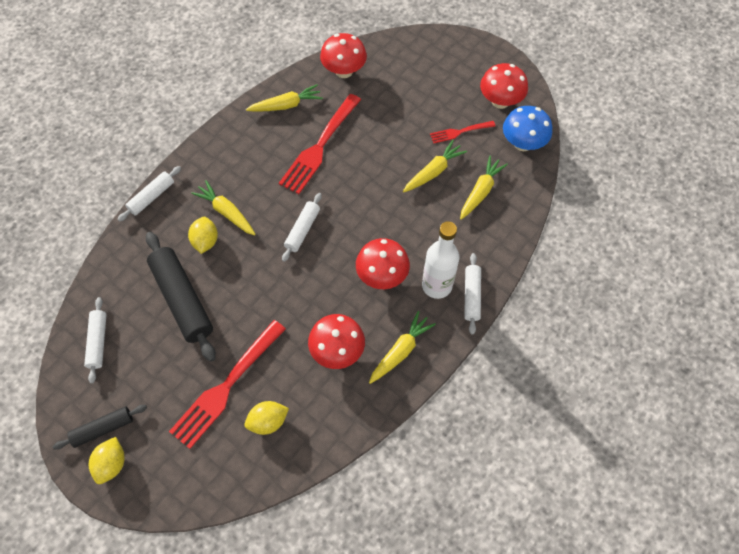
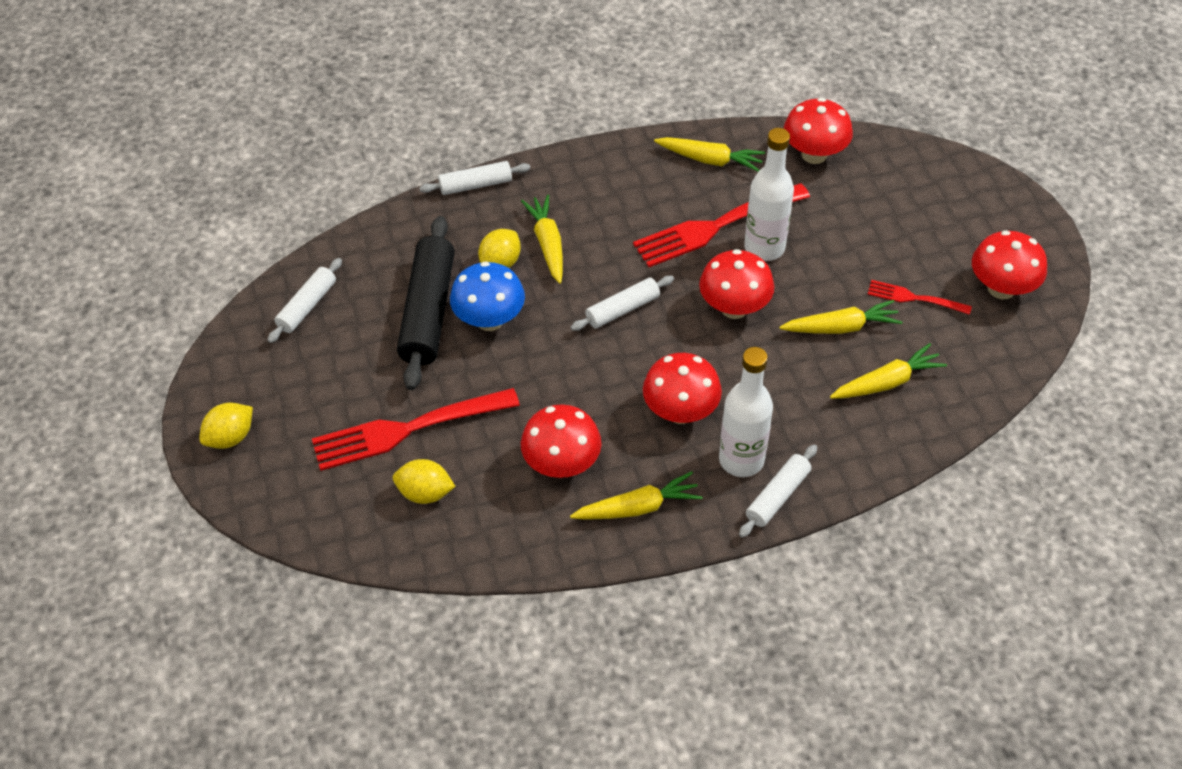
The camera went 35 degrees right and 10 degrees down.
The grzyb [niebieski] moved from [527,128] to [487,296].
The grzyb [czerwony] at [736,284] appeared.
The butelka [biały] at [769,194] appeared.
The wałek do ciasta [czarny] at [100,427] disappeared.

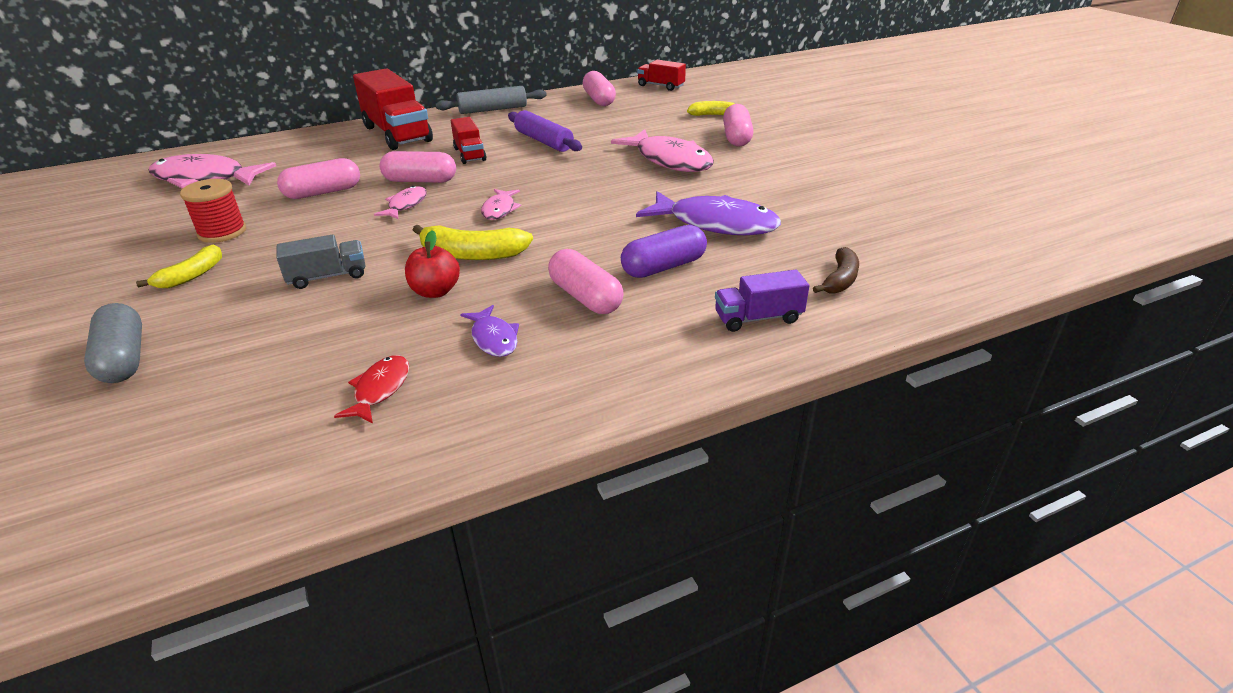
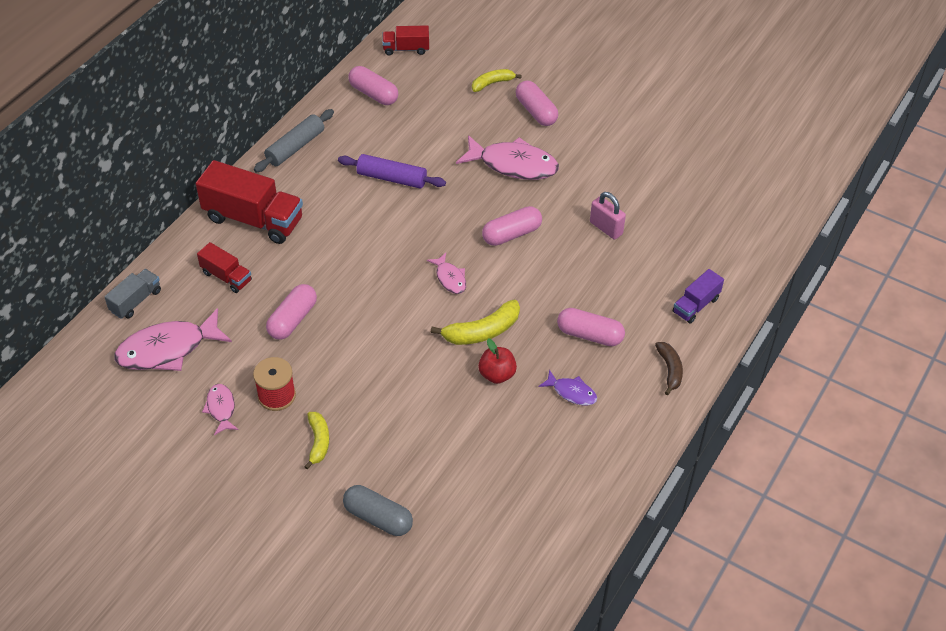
The camera went 35 degrees left and 15 degrees up.
The ciężarówka [szary] moved from [320,261] to [132,294].
The ciężarówka [czerwony] moved from [468,140] to [224,267].
The ryba [różowy] moved from [400,202] to [220,409].
The kapsułka [różowy] moved from [418,167] to [512,226].
The ryba [fioletowy] at [708,213] was replaced by the kłódka [różowy] at [608,216].
The banan [brązowy] moved from [836,270] to [669,368].
The ryba [czerwony] at [371,389] disappeared.
The kapsułka [fioletowy] at [664,251] disappeared.

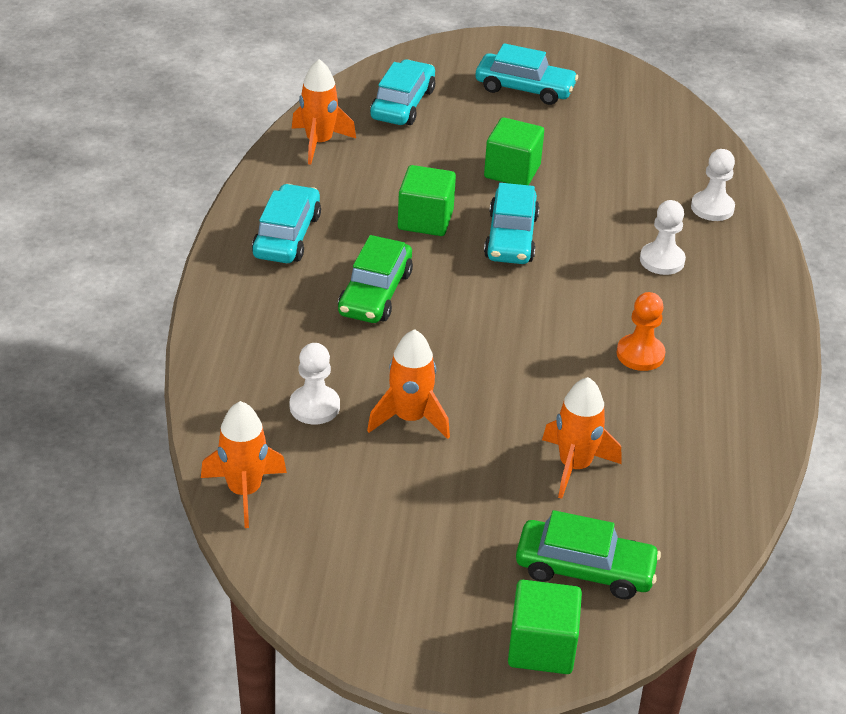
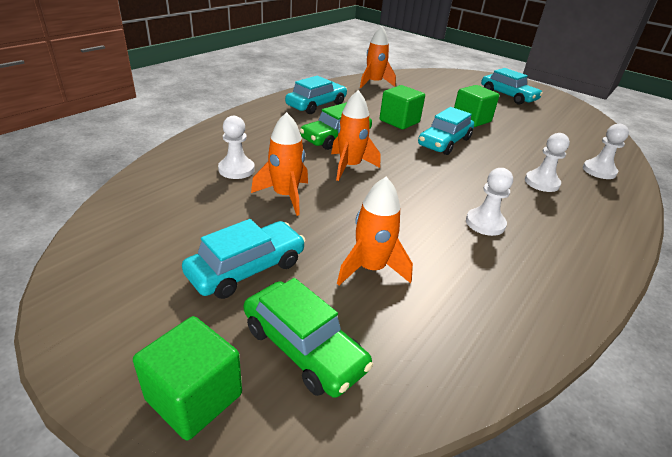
The camera went 30 degrees right and 5 degrees down.
The samochód [turkusowy] moved from [402,92] to [243,259].
The rakieta [pomarańczowy] moved from [244,464] to [355,135].
The pionek [pomarańczowy] at [641,331] became the pionek [biały] at [489,202].

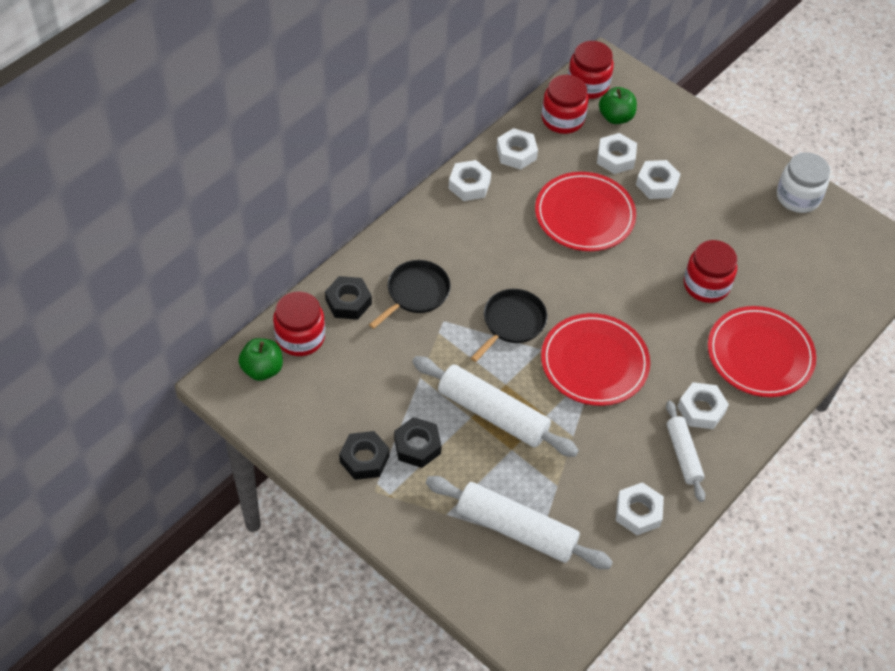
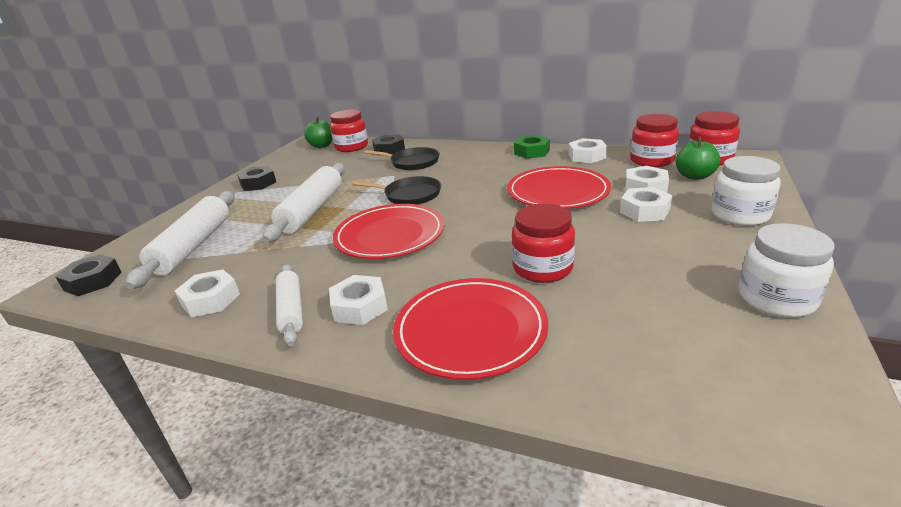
The camera went 75 degrees right and 25 degrees down.
The nakrętka [czarny] moved from [418,442] to [88,275].
The wałek do ciasta [biały] at [685,451] turned 75 degrees counterclockwise.
The nakrętka [biały] at [469,180] became the nakrętka [zielony] at [532,147].
The słoik [biały] at [746,191] appeared.

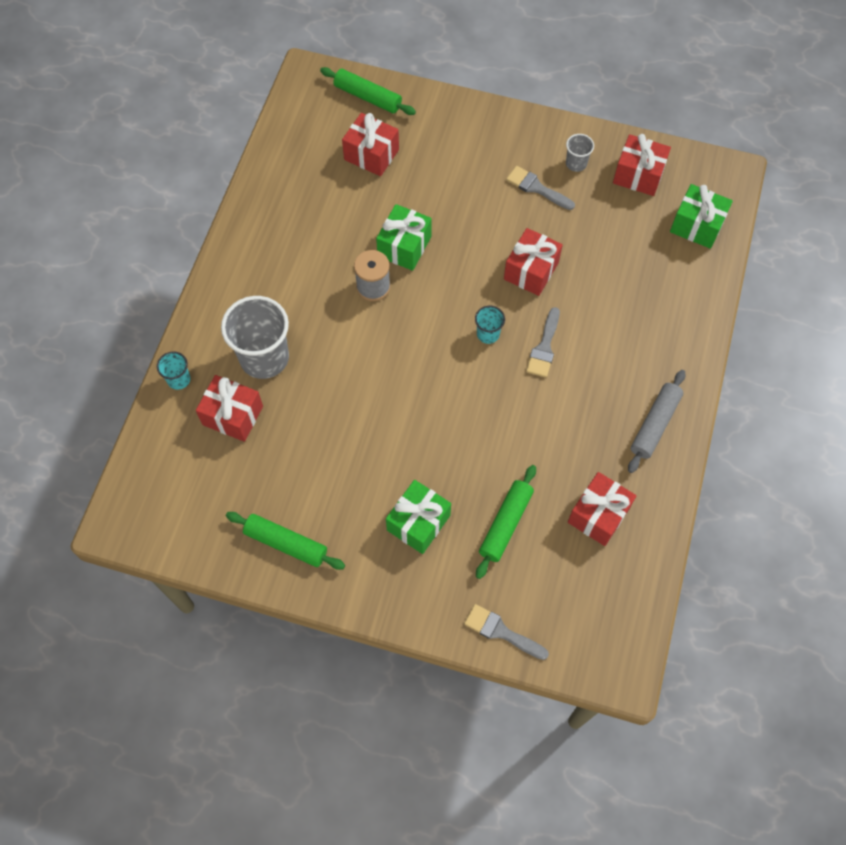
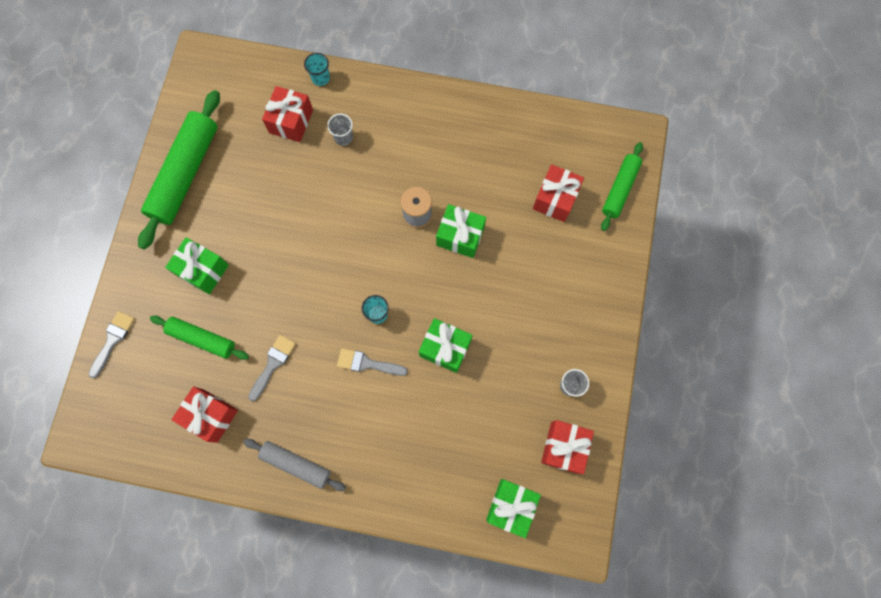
The camera went 85 degrees right and 10 degrees up.
The wałek do ciasta [zielony] at [285,541] changed to 1.73 times the size.
The pędzel [szary] moved from [540,188] to [272,368].
The szklanka [szary] at [255,337] changed to 0.47 times the size.
The prezent [czerwony] at [533,262] became the prezent [zielony] at [445,345].

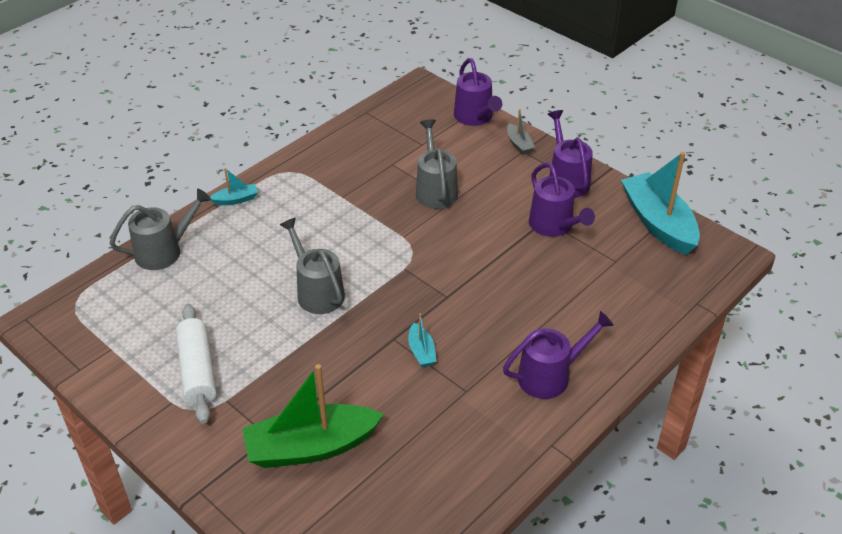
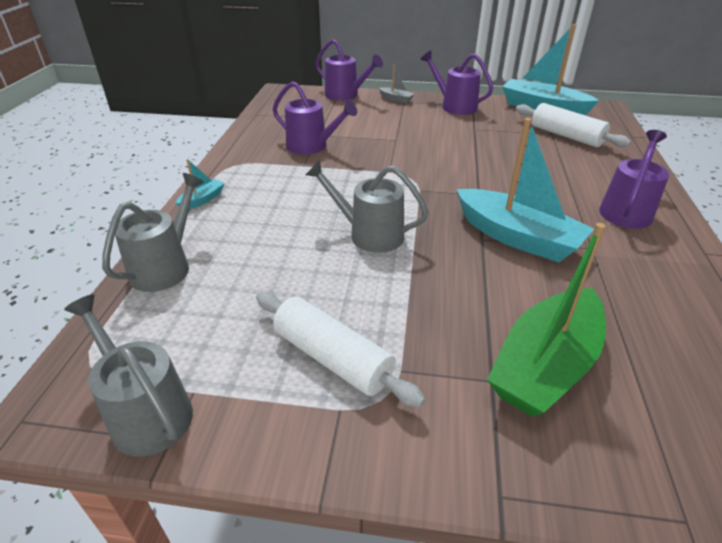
The camera went 35 degrees left and 5 degrees down.
The konewka [szary] moved from [437,164] to [128,375].
The konewka [fioletowy] moved from [562,199] to [315,118].
The łódka [turkusowy] at [422,340] changed to 2.29 times the size.
The wałek do ciasta [biały] at [573,125] appeared.

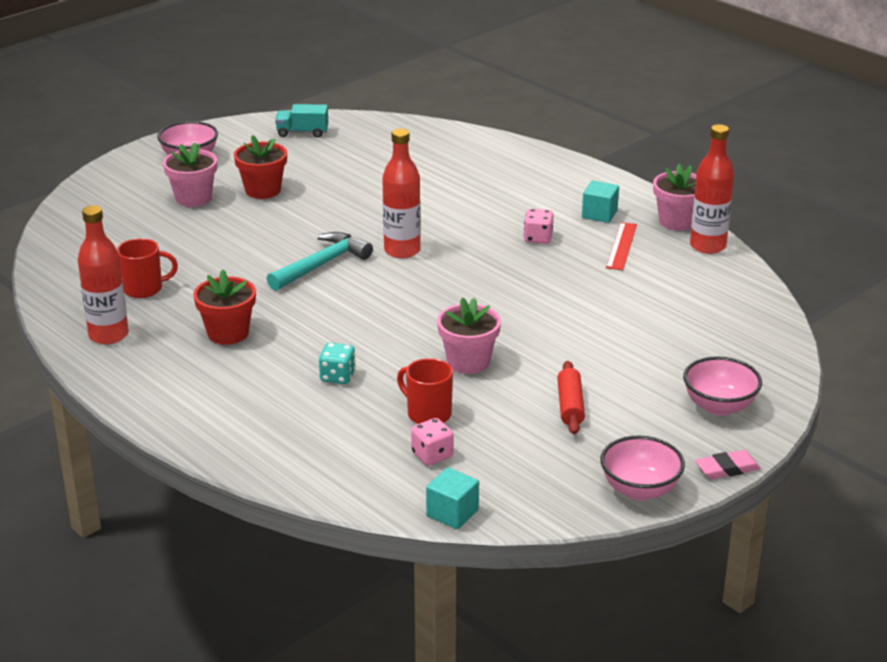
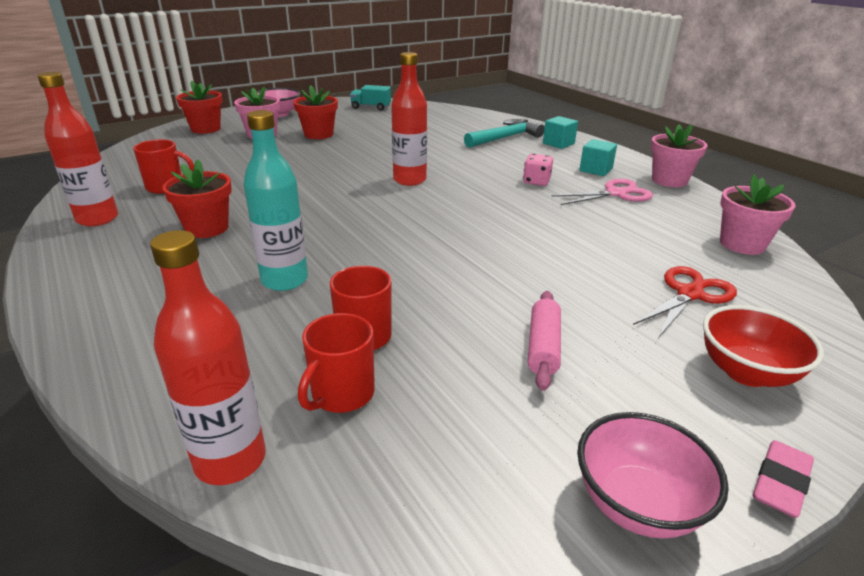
The camera went 10 degrees right and 0 degrees up.
The butelka [czerwony] moved from [712,189] to [208,357].
The doniczka [czerwony] at [199,107] appeared.
The kostka do gry [turkusowy] at [337,363] was replaced by the butelka [turkusowy] at [275,200].
The kostka do gry [różowy] at [432,442] was replaced by the kubek [czerwony] at [336,363].
The młotek [turkusowy] moved from [320,261] to [504,133].
The wałek do ciasta [czerwony] at [571,398] became the wałek do ciasta [różowy] at [544,341].
The sześcian [turkusowy] moved from [452,498] to [560,132].
The linijka [czerwony] at [621,246] was replaced by the nożyczki [różowy] at [602,192].
The nożyczki [czerwony] at [685,302] appeared.
The miska [różowy] at [722,386] became the miska [czerwony] at [763,346].
The doniczka [różowy] moved from [469,335] to [758,214].
The gumka do mazania [różowy] at [728,464] turned 45 degrees counterclockwise.

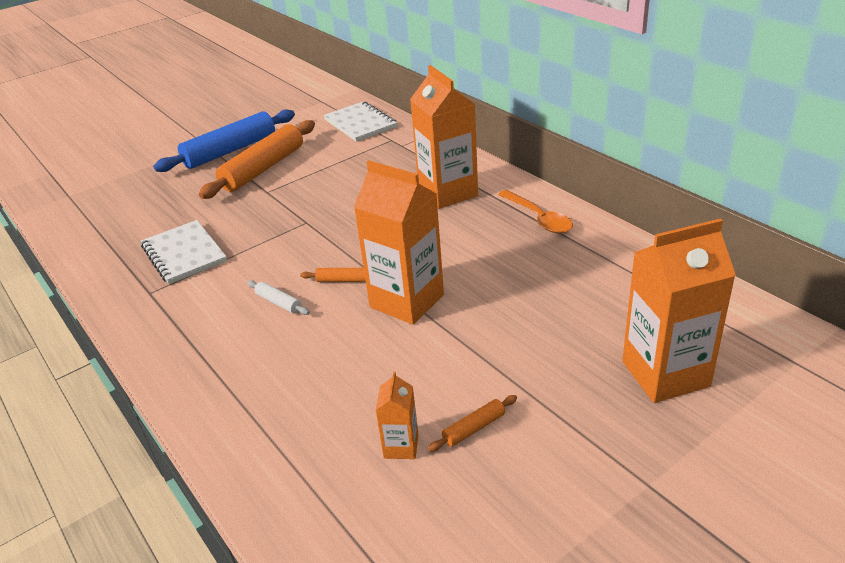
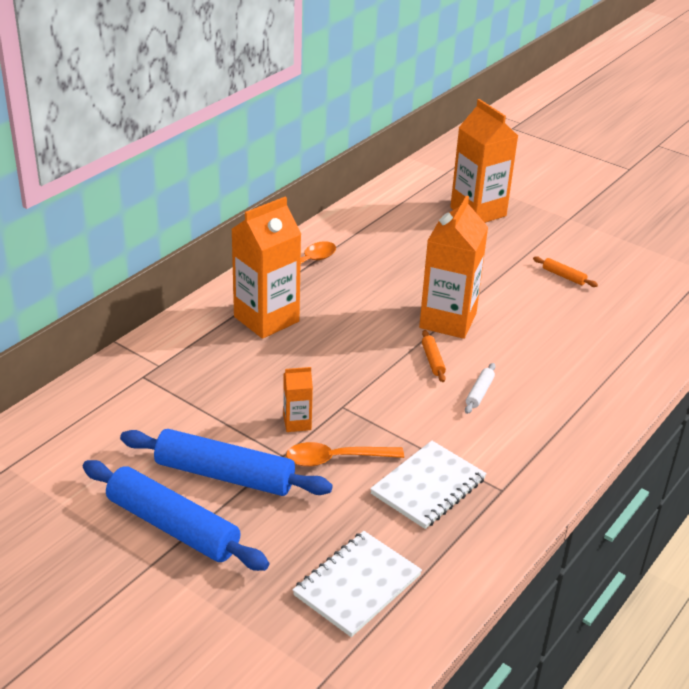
The camera went 110 degrees left and 0 degrees up.
The wałek do ciasta [pomarańczowy] at [257,159] became the wałek do ciasta [niebieski] at [226,462].
The karton mleka [pomarańczowy] moved from [397,415] to [298,399].
The łyżka [pomarańczowy] at [345,454] appeared.
The zeszyt [biały] moved from [360,121] to [357,584].

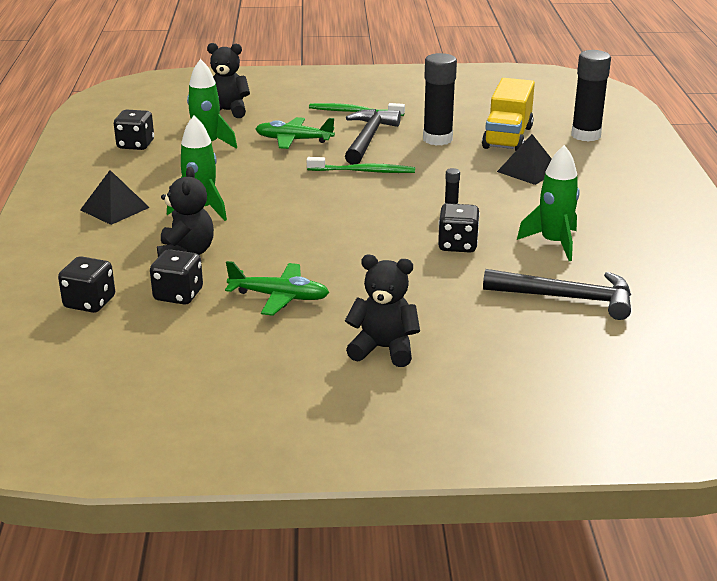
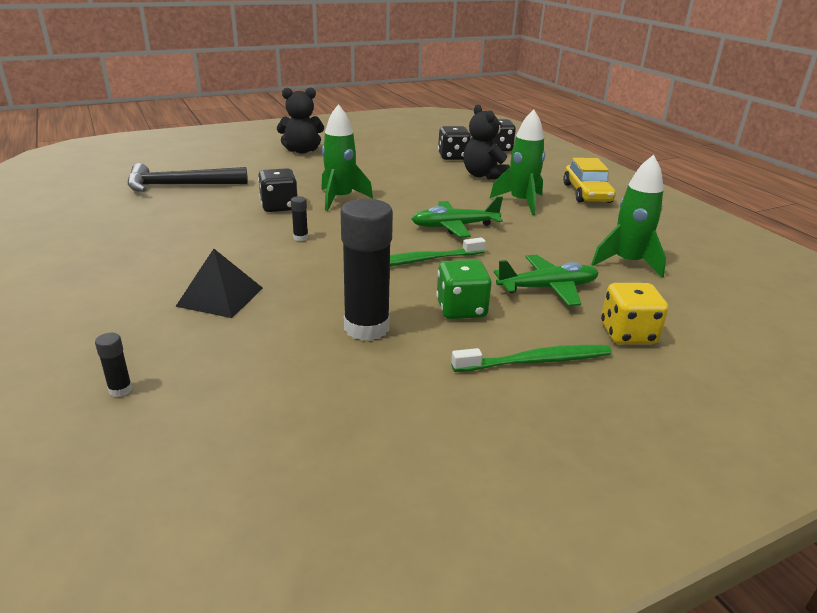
The camera went 155 degrees right and 0 degrees up.
The klej w sztyfcie [czarny] at [591,96] changed to 0.41 times the size.
The rakieta [zielony] moved from [548,203] to [347,157].
The samolot [zielony] moved from [277,288] to [457,216].
The młotek [czarny] at [373,137] was replaced by the kostka do gry [zielony] at [464,289].
The piramida [czarny] at [115,197] was replaced by the samochód [żółty] at [589,180].
The kostka do gry [żółty] at [634,313] appeared.
The kostka do gry [czarny] at [134,130] disappeared.
The miś [czarny] at [228,80] disappeared.
The ciężarówka [żółty] at [508,114] disappeared.

